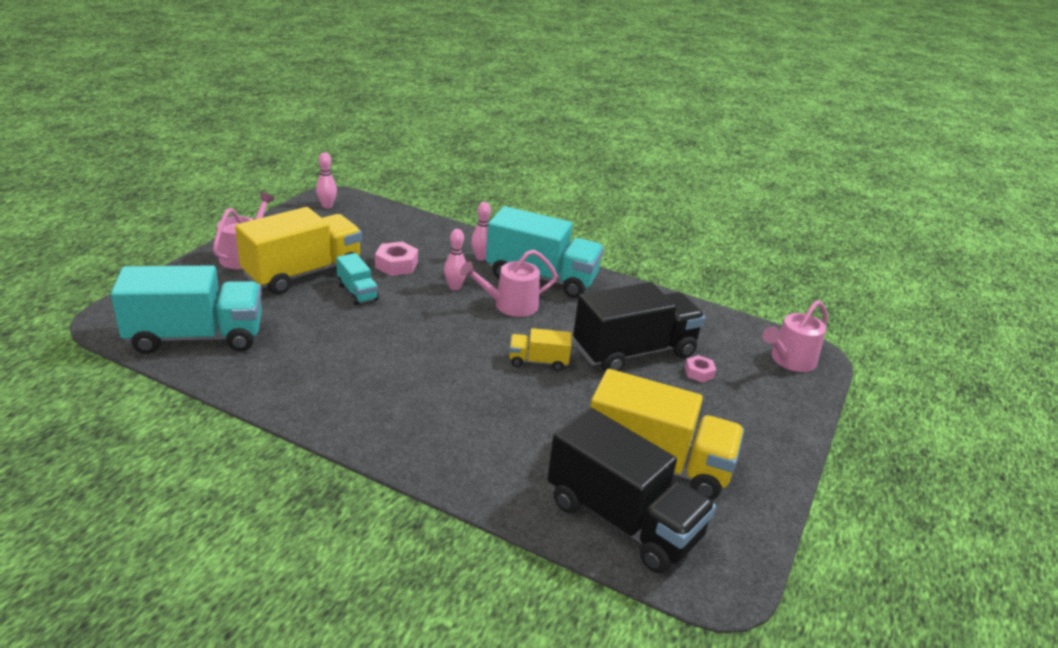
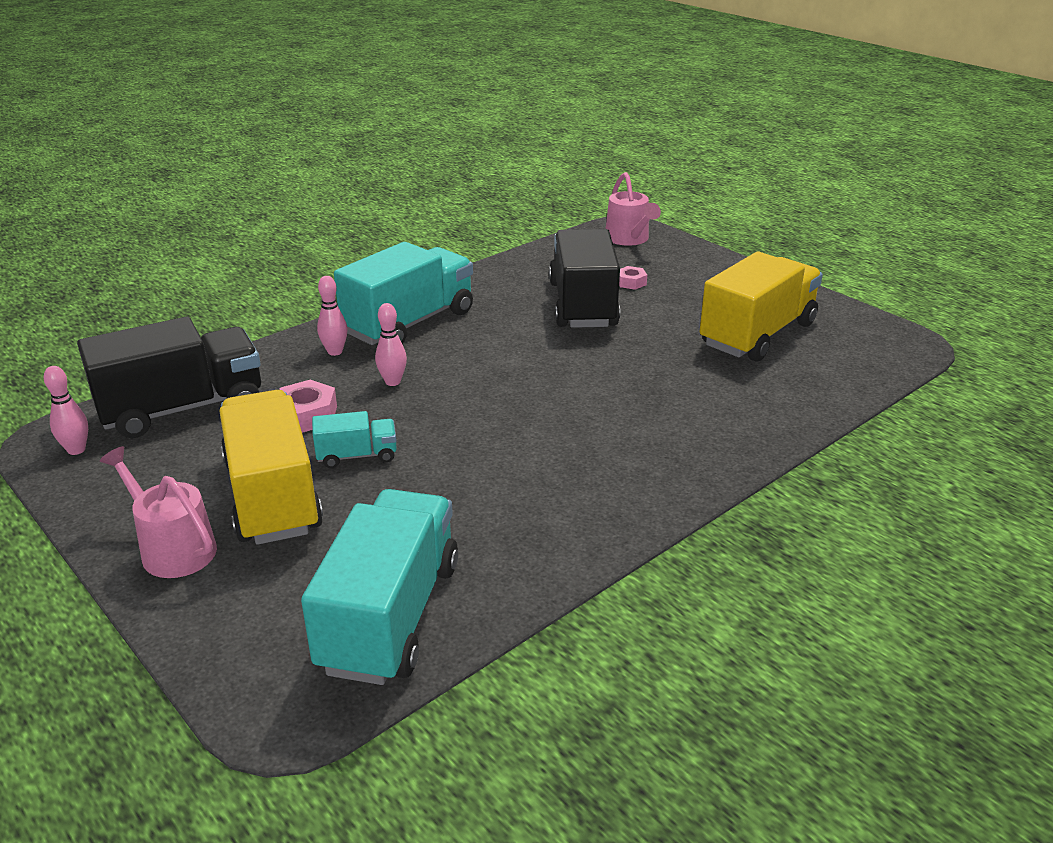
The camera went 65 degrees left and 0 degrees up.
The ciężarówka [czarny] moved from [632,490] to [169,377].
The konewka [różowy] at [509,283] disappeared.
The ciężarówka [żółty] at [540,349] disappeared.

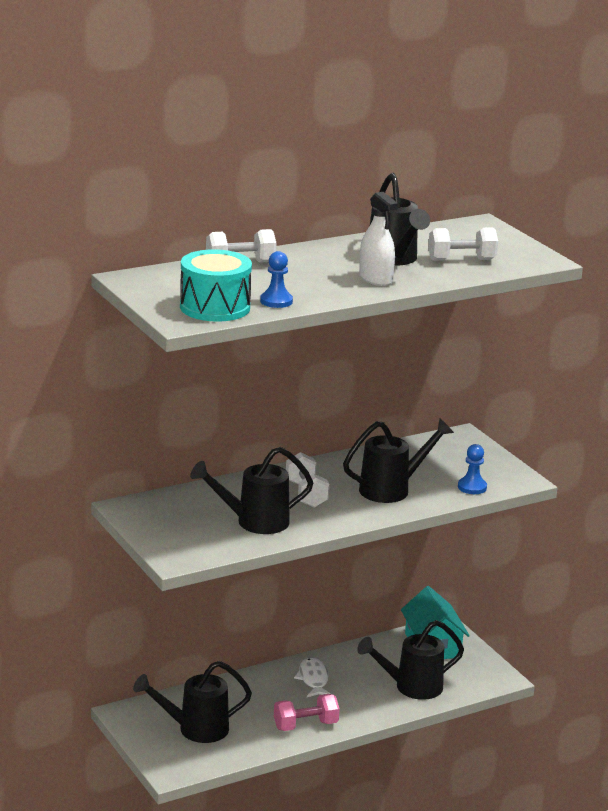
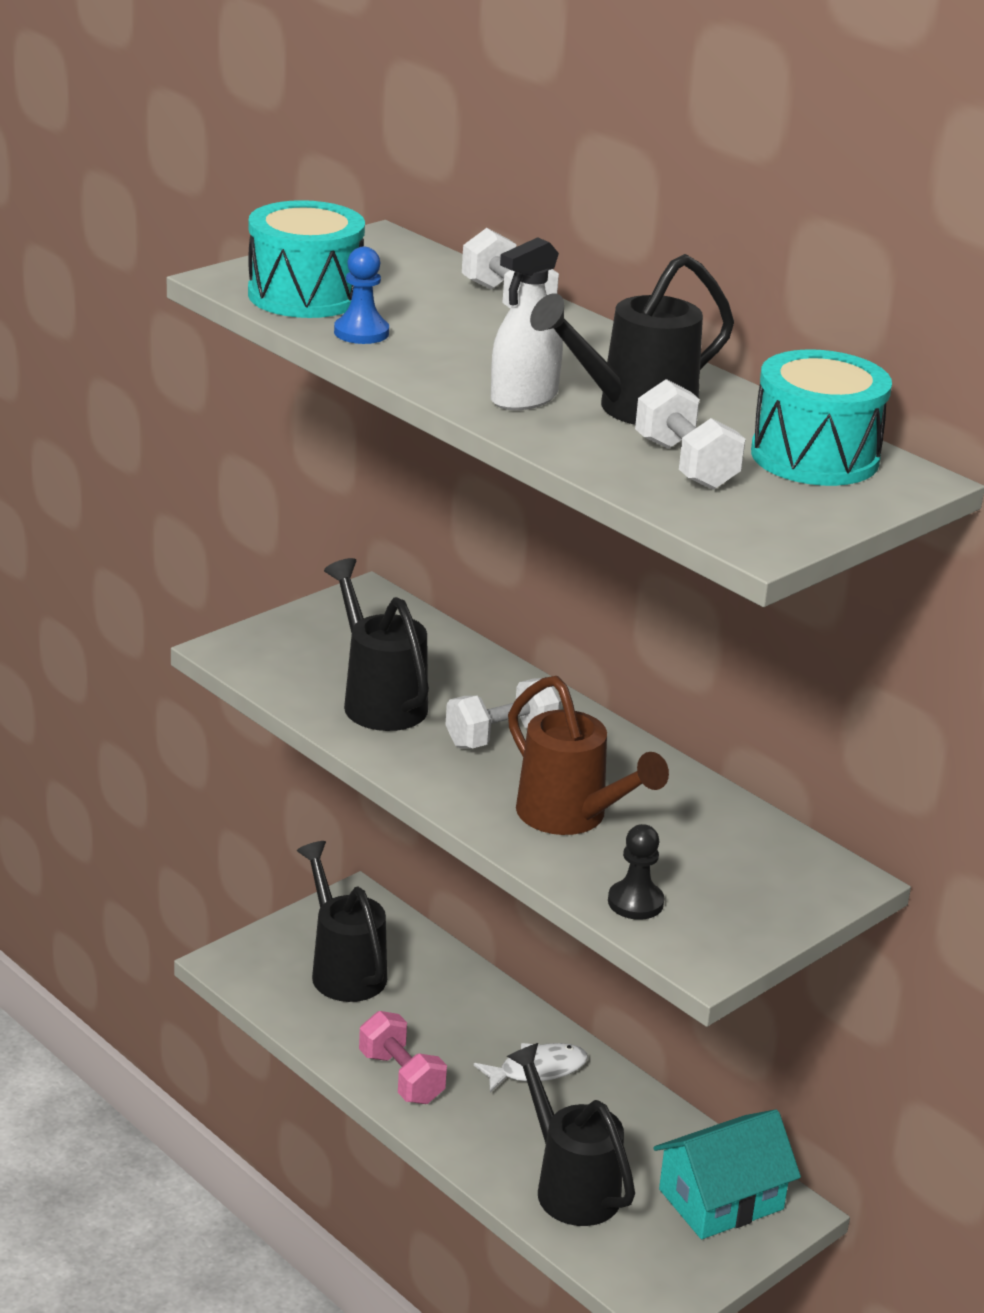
The camera went 75 degrees right and 5 degrees up.
The konewka [czarny] at [398,461] became the konewka [brązowy] at [588,755].
The pionek [niebieski] at [472,469] became the pionek [czarny] at [636,872].
The bęben [turkusowy] at [821,417] appeared.

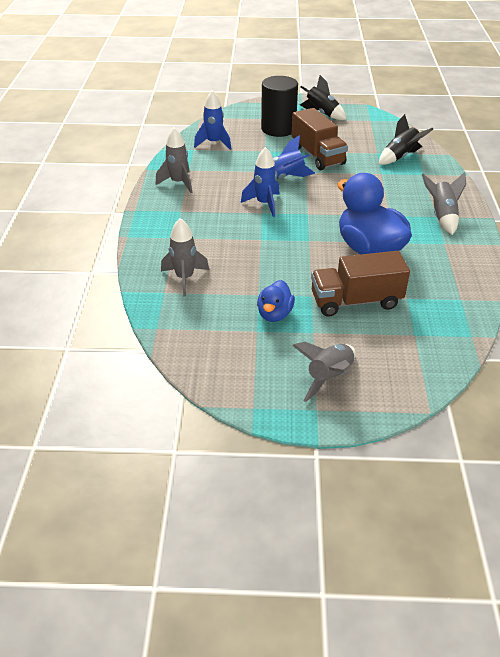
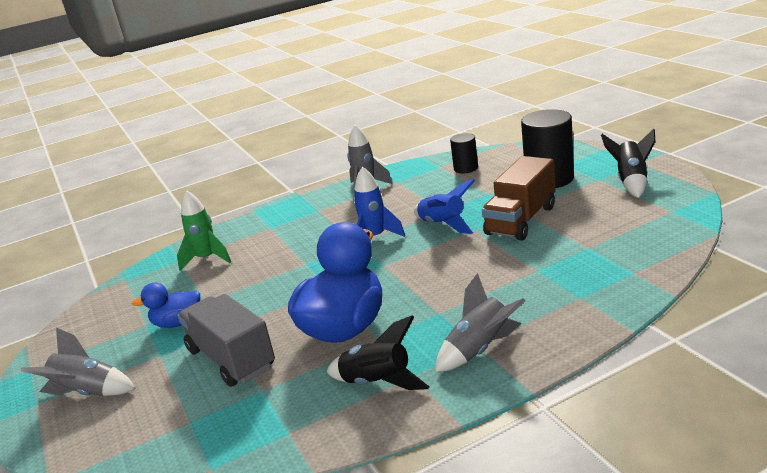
The camera went 65 degrees right and 15 degrees down.
The rakieta [szary] at [185,257] became the rakieta [zielony] at [204,230].
The ciężarówka [brązowy] at [360,284] became the ciężarówka [szary] at [226,340].
The rakieta [czarny] moved from [406,139] to [378,352].
The rakieta [niebieski] at [212,120] was replaced by the walec [czarny] at [464,153].

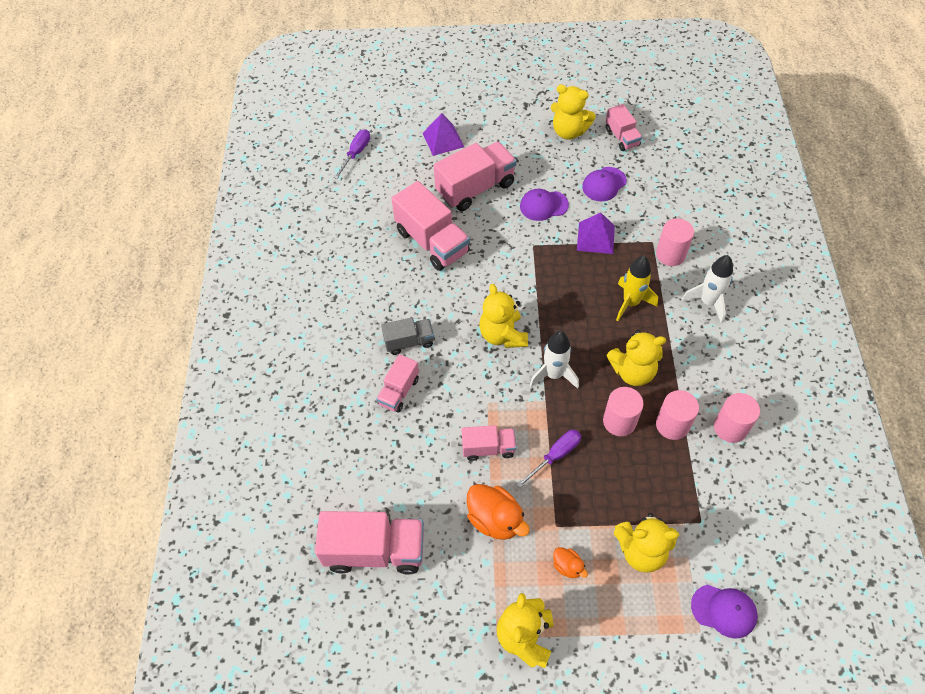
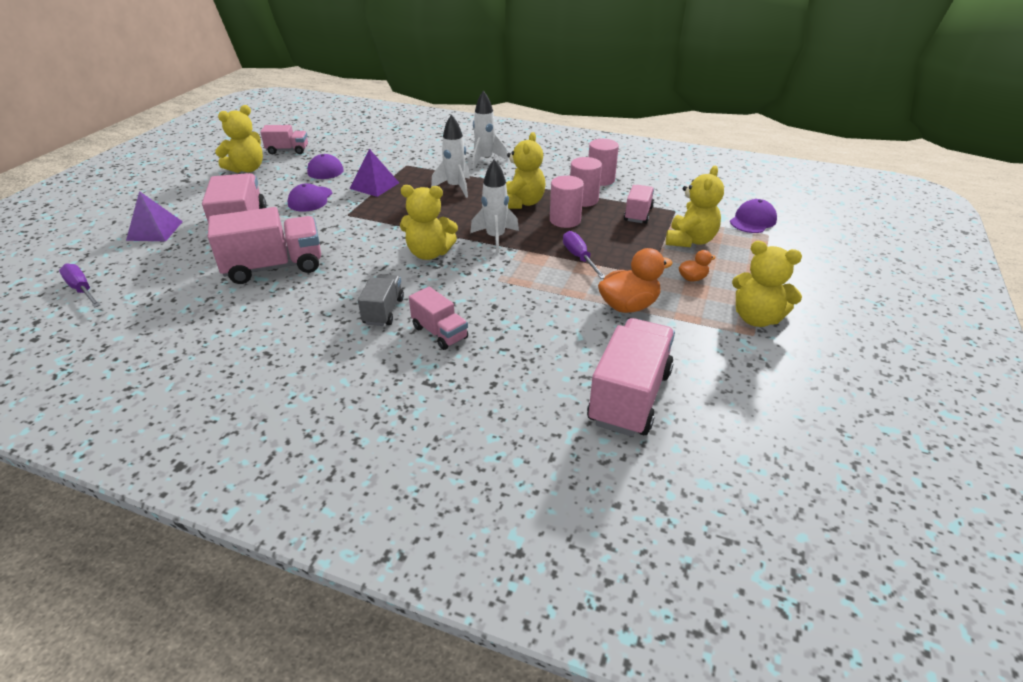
The camera went 70 degrees left and 20 degrees down.
The rakieta [żółty] at [637,288] became the rakieta [biały] at [450,156].
The ciężarówka [różowy] moved from [488,443] to [639,204].
The walec [różowy] at [675,242] disappeared.

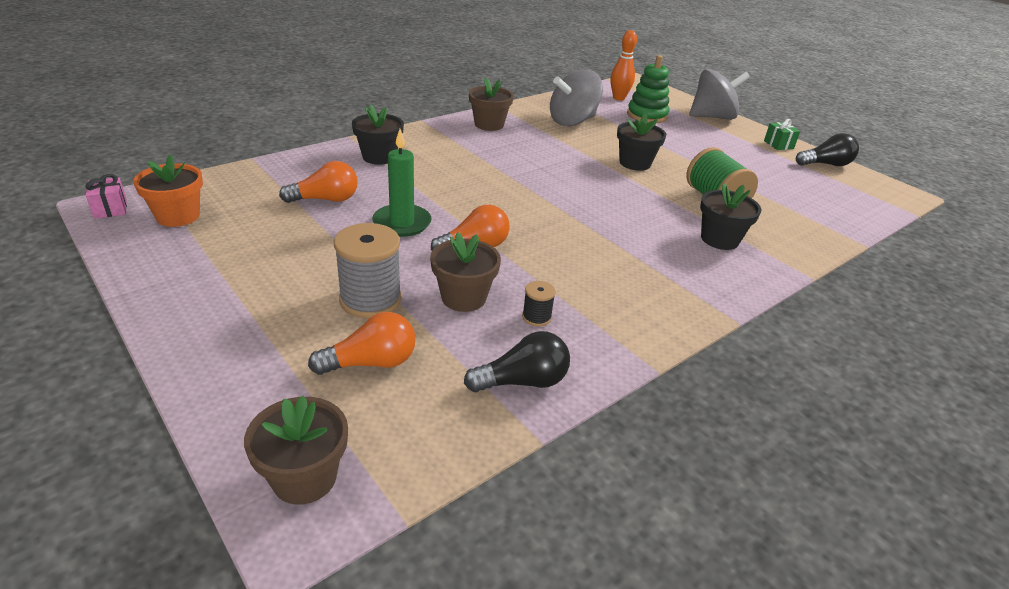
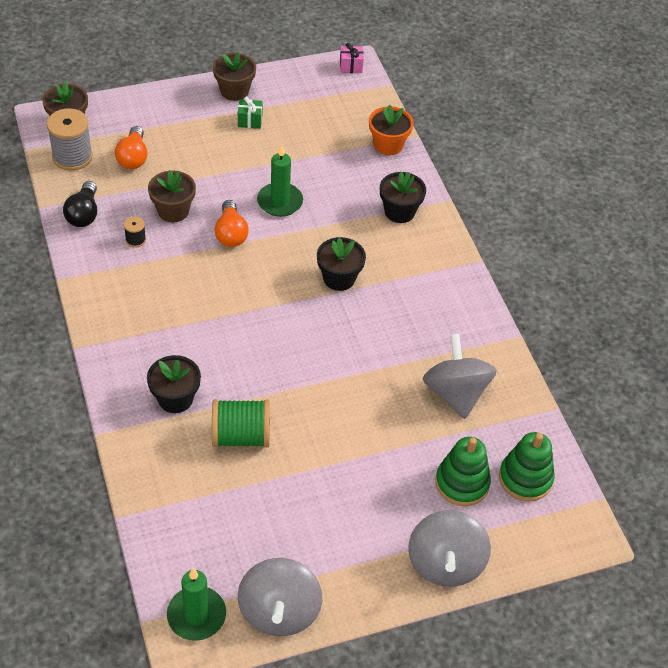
The camera went 110 degrees right and 15 degrees up.
The szpulka [szary] moved from [368,270] to [70,139].
The świeca [zielony] at [196,604] appeared.
The doniczka [brązowy] moved from [491,105] to [234,76].
The prezent [zielony] moved from [782,134] to [250,113].
The żarówka [czarny] at [827,149] was replaced by the bączek [szary] at [280,597].
The doniczka [czarny] moved from [641,142] to [341,264].
The doniczka [pomarańczowy] moved from [168,190] to [391,130].
The kręgiel [pomarańczowy] at [624,65] was replaced by the zabawka nakładanka [zielony] at [526,467].
The żarówka [pomarańczowy] at [318,182] disappeared.

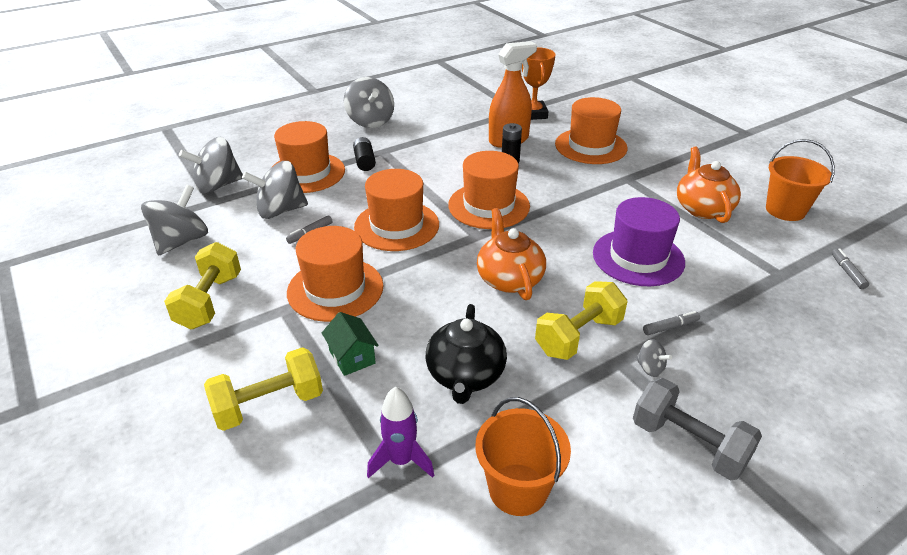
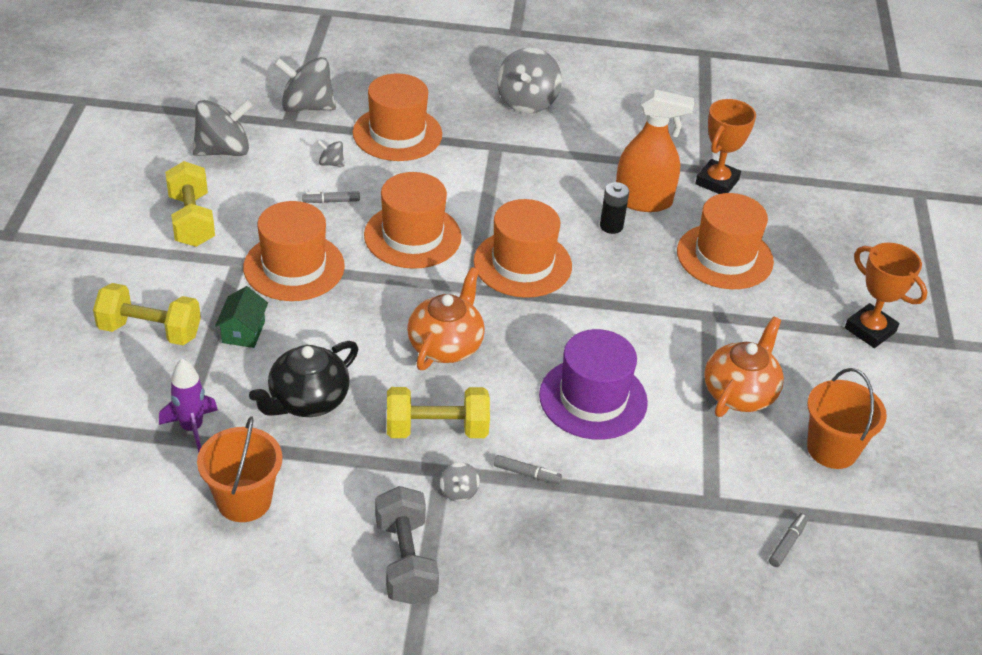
The camera went 35 degrees right and 5 degrees up.
The hantel [żółty] at [202,285] turned 60 degrees counterclockwise.
The bączek [szary] at [275,190] changed to 0.46 times the size.
The puchar [pomarańczowy] at [886,295] appeared.
The bateria [czarny] at [364,154] disappeared.

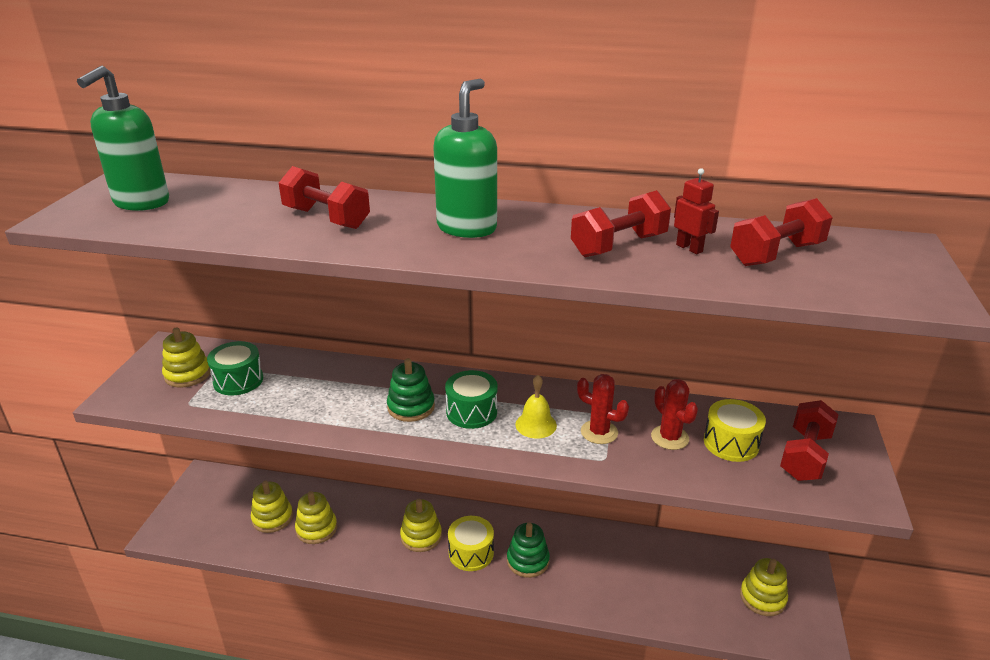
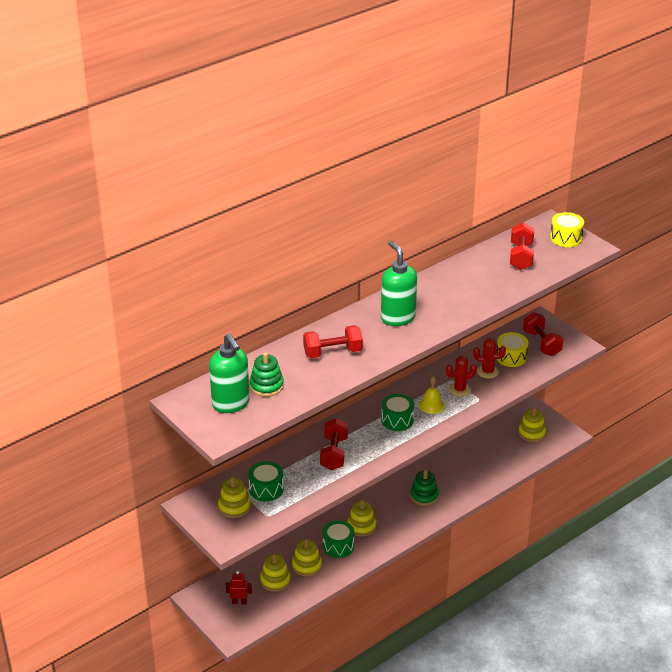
The camera went 50 degrees left and 5 degrees up.
The robot [czerwony] moved from [696,211] to [239,587].
The zabawka nakładanka [zielony] moved from [411,390] to [266,374].
The hantel [czerwony] moved from [621,223] to [334,444].
The bęben [zielony] at [338,539] appeared.
The bęben [żółty] moved from [471,543] to [567,229].

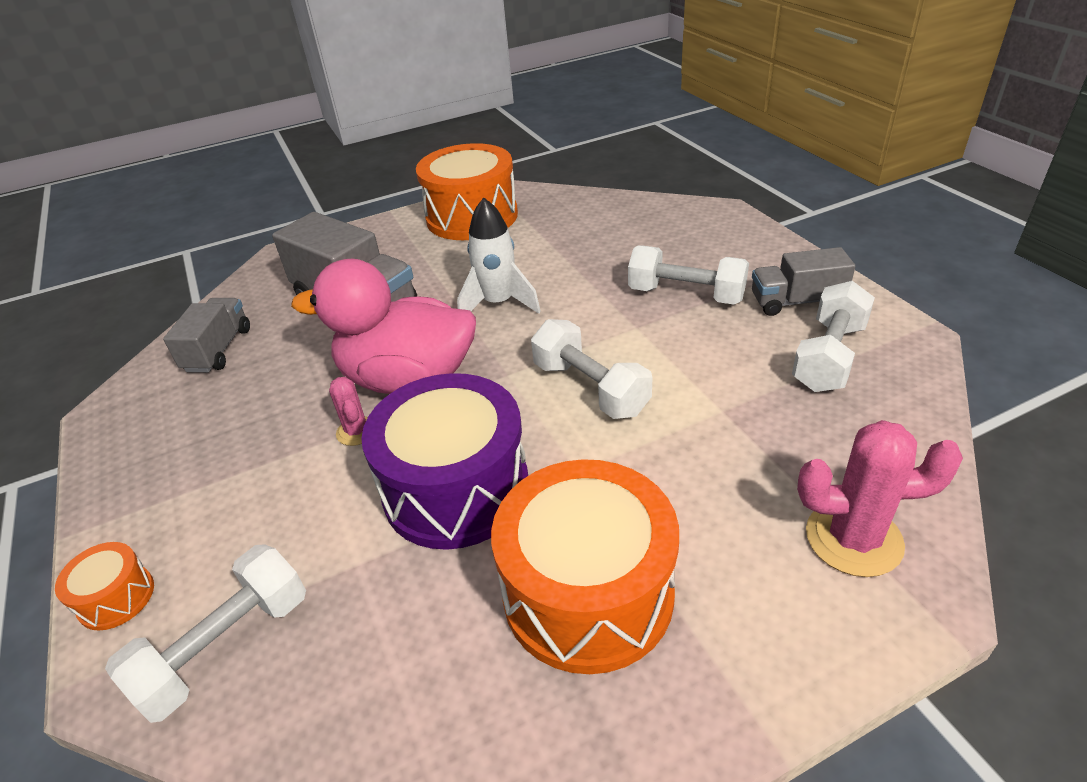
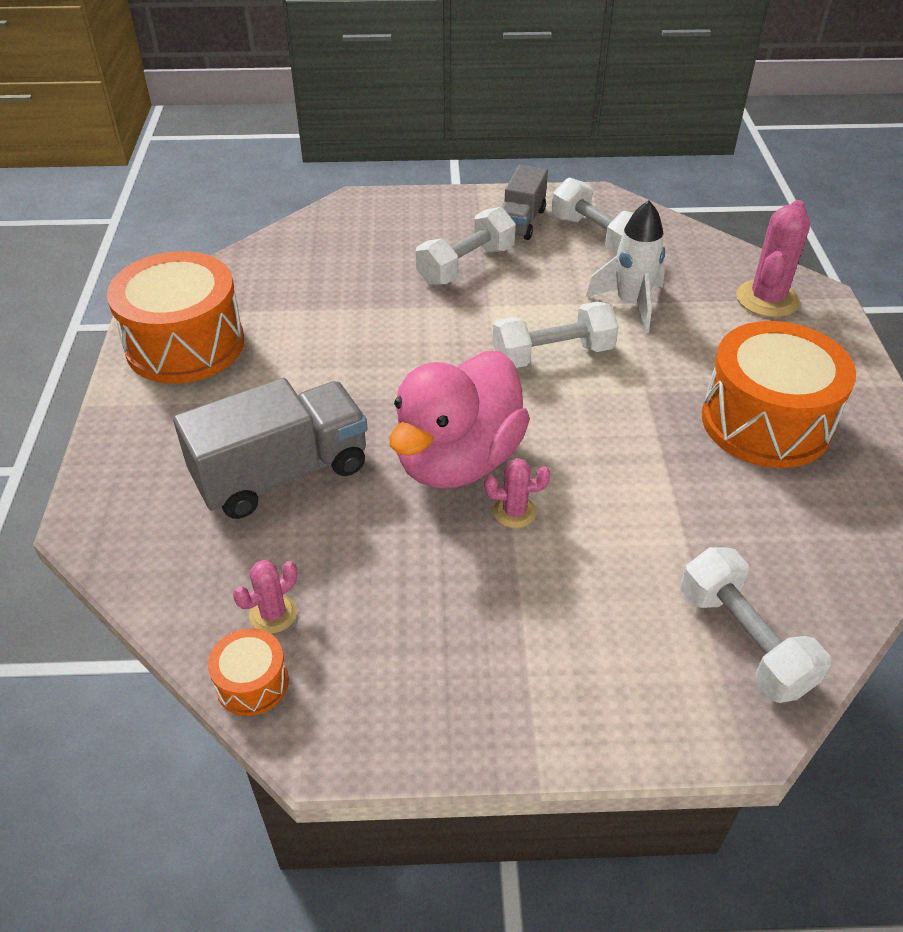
The camera went 70 degrees left and 5 degrees up.
The bęben [pomarańczowy] moved from [104,586] to [248,672].
The ciężarówka [szary] at [206,335] was replaced by the kaktus [różowy] at [265,597].
The rakieta [biały] moved from [499,256] to [625,267].
The bęben [fioletowy] at [444,461] disappeared.

